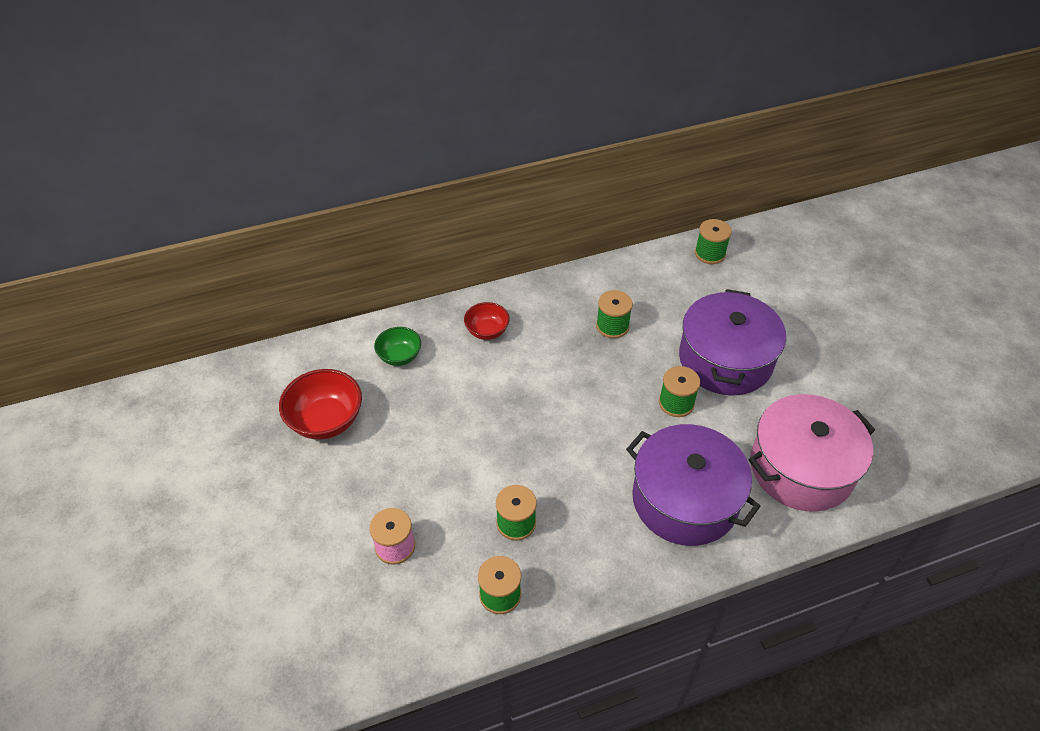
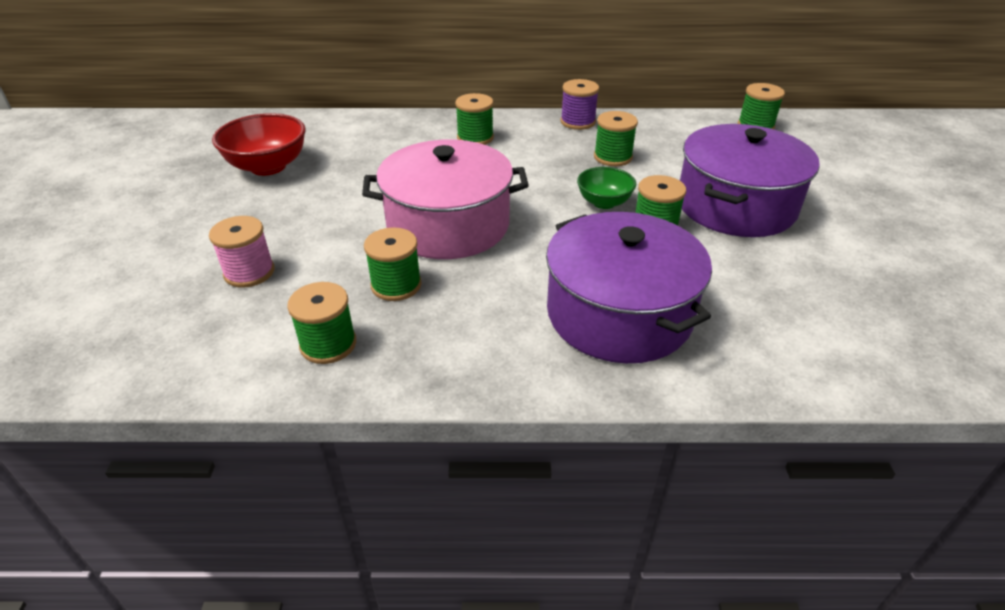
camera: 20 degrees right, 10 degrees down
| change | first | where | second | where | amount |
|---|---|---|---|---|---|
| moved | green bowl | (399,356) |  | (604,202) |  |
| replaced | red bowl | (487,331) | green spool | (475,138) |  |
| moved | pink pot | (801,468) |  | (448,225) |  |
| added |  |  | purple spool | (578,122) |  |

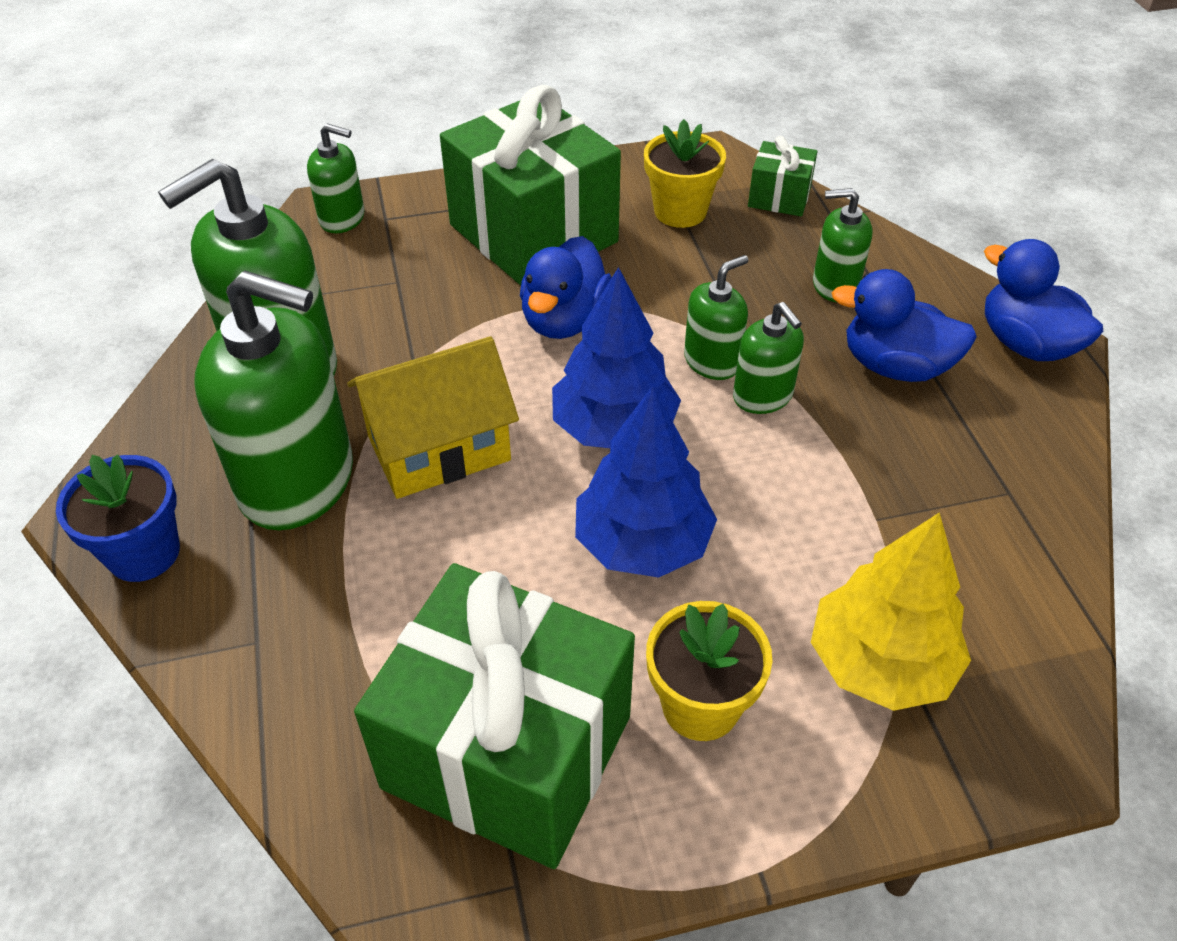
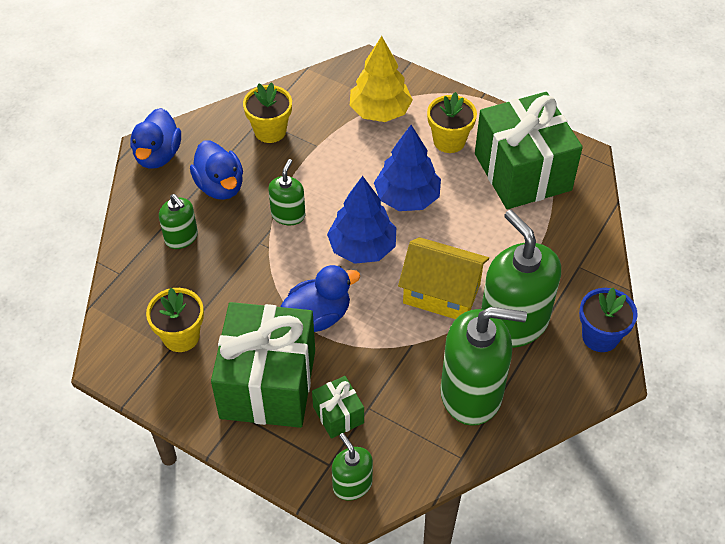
camera: 135 degrees left, 5 degrees up
| change | first | where | second | where | amount |
|---|---|---|---|---|---|
| removed | green soap dispenser | (712,361) |  |  |  |
| moved | green gift | (779,197) |  | (338,415) |  |
| added |  |  | yellow flower pot | (270,131) |  |

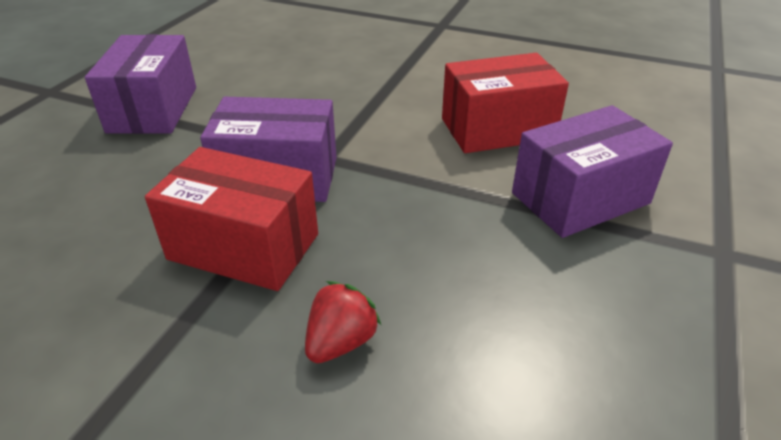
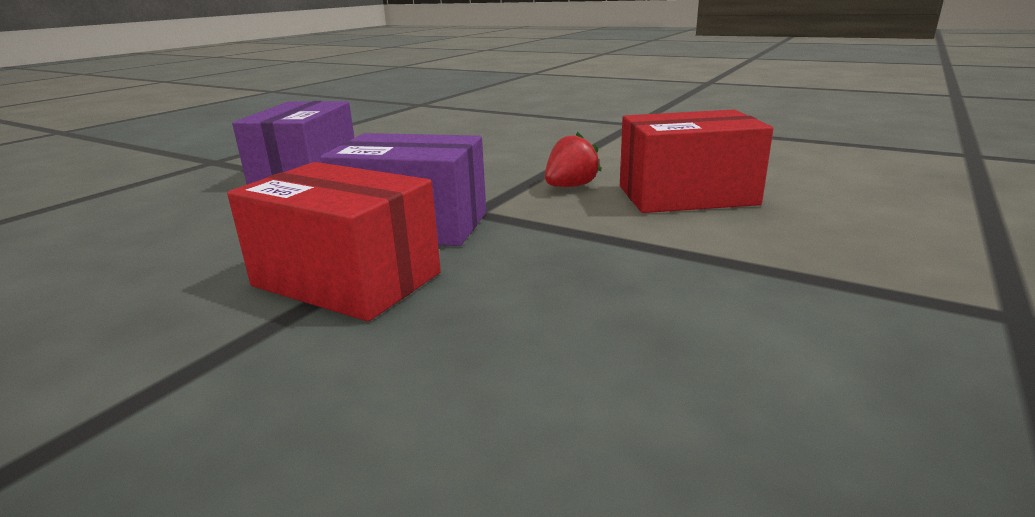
camera: 10 degrees right, 15 degrees down
| change | first | where | second | where | amount |
|---|---|---|---|---|---|
| moved | red strawberry | (341,342) |  | (570,186) |  |
| removed | purple box | (580,198) |  |  |  |

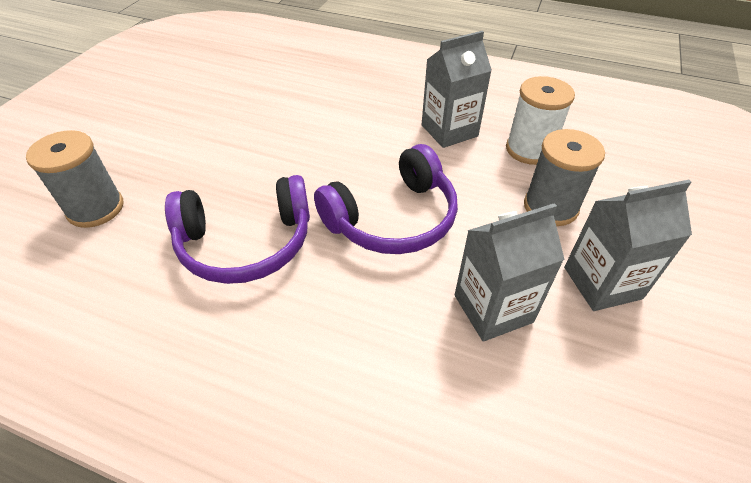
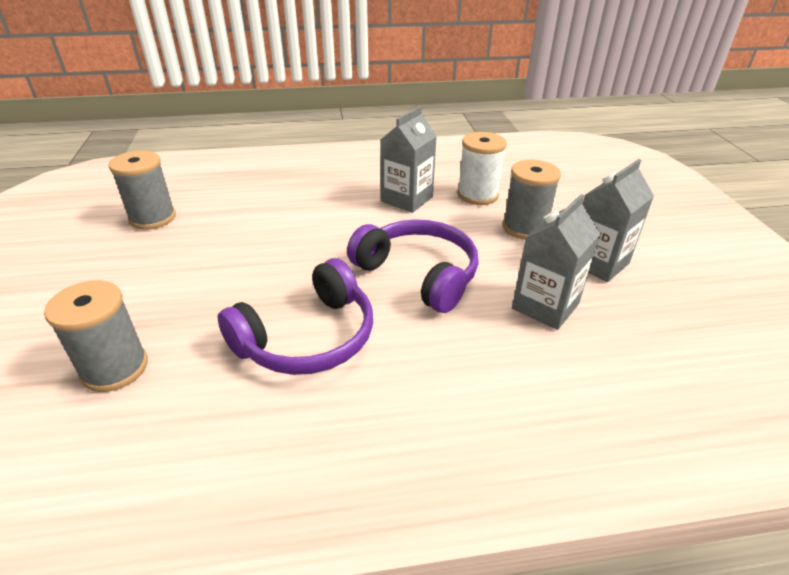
camera: 30 degrees left, 10 degrees down
| change | first | where | second | where | amount |
|---|---|---|---|---|---|
| turned | purple headphones | (393,218) |  | (418,274) | 75 degrees counterclockwise |
| added |  |  | grey spool | (152,218) |  |

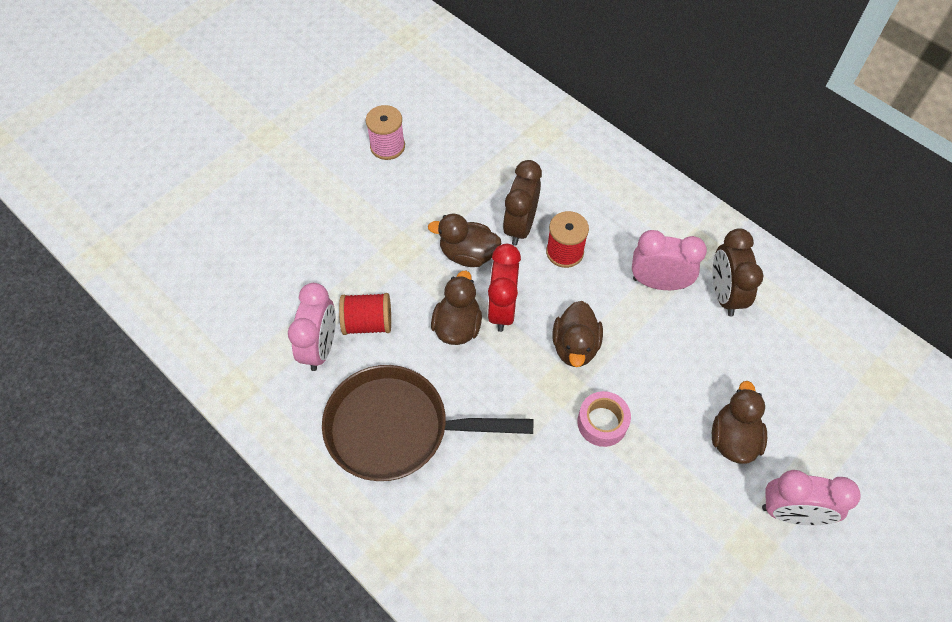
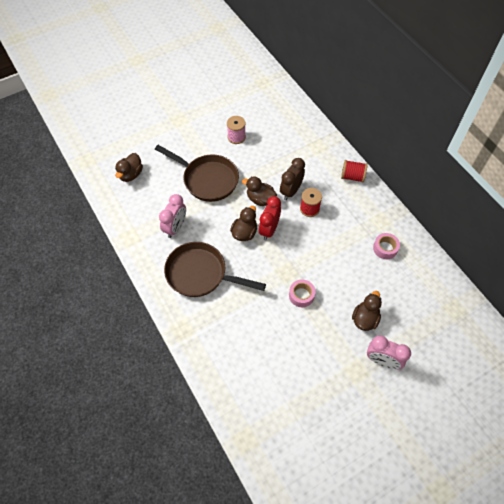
camera: 15 degrees right, 0 degrees up
| change | first | where | second | where | amount |
|---|---|---|---|---|---|
| moved | red spool | (367,323) |  | (352,177) |  |
| moved | brown duck | (575,346) |  | (131,174) |  |
| removed | pink clock | (658,283) |  |  |  |
| replaced | brown clock | (724,294) | pink tape | (385,248) |  |
| added |  |  | brown pan | (207,179) |  |

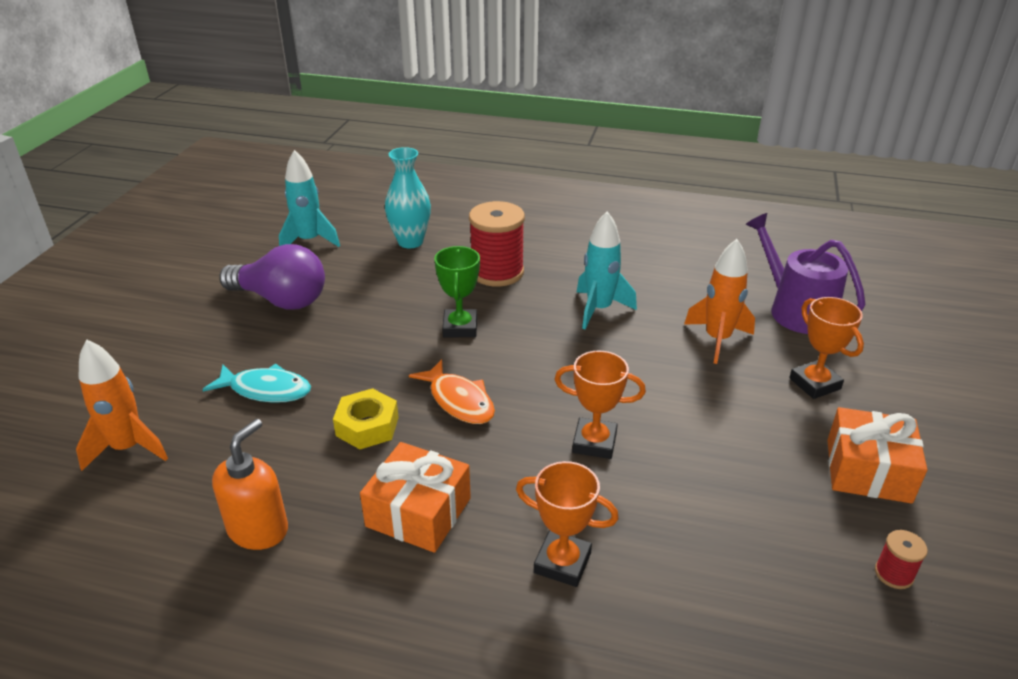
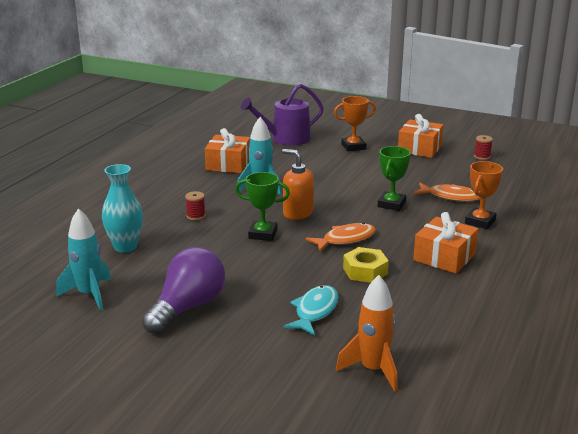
camera: 80 degrees left, 10 degrees down
| change | first | where | second | where | amount |
|---|---|---|---|---|---|
| moved | orange soap dispenser | (258,529) |  | (297,213) |  |
| resized | red spool | (497,272) |  | (196,216) | x0.45 |
| recoloured | orange trophy | (594,442) | green trophy | (391,204) |  |
| removed | orange rocket | (717,339) |  |  |  |
| added |  |  | orange gift | (228,164) |  |
| added |  |  | orange fish | (450,197) |  |

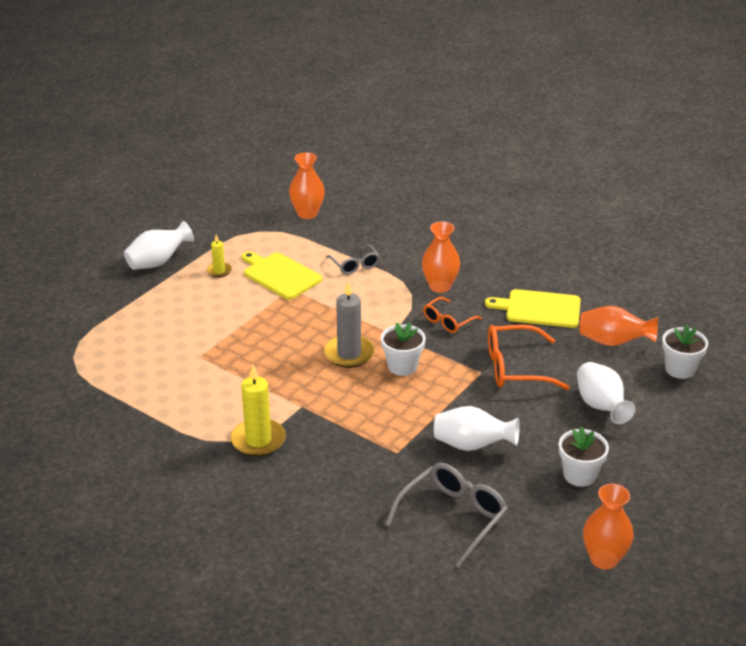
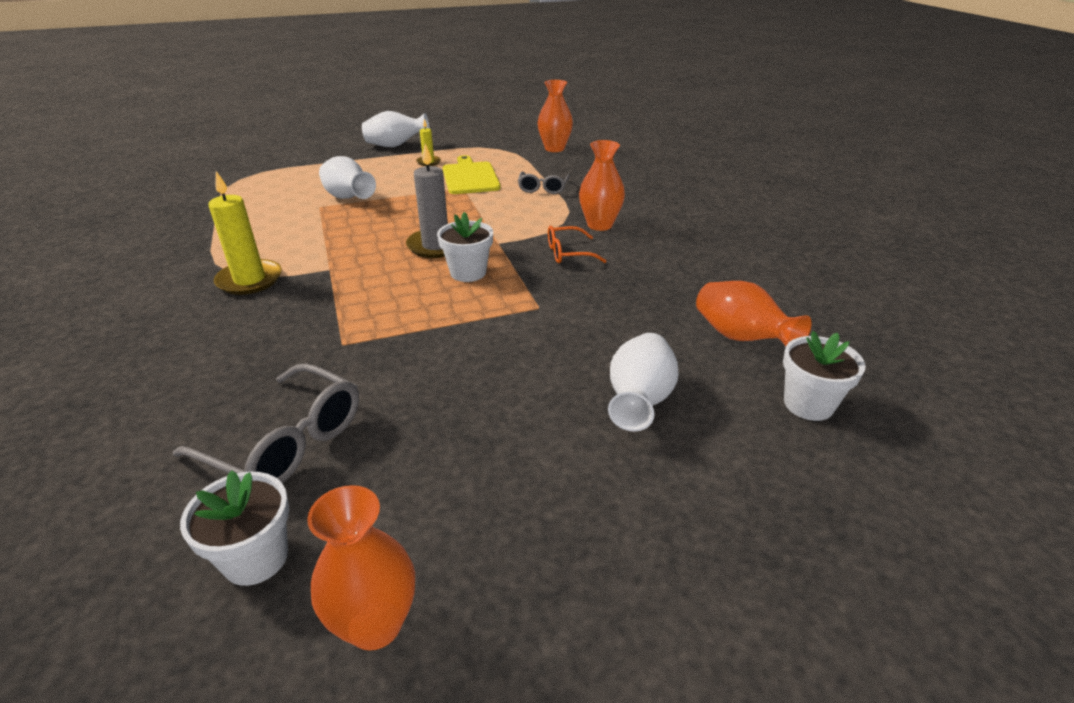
camera: 35 degrees right, 0 degrees up
| change | first | where | second | where | amount |
|---|---|---|---|---|---|
| turned | grey glasses | (453,517) |  | (286,442) | 45 degrees clockwise |
| moved | white vase | (472,445) |  | (348,198) |  |
| removed | yellow cutting board | (539,309) |  |  |  |
| removed | orange glasses | (515,368) |  |  |  |
| moved | white flower pot | (579,475) |  | (256,558) |  |

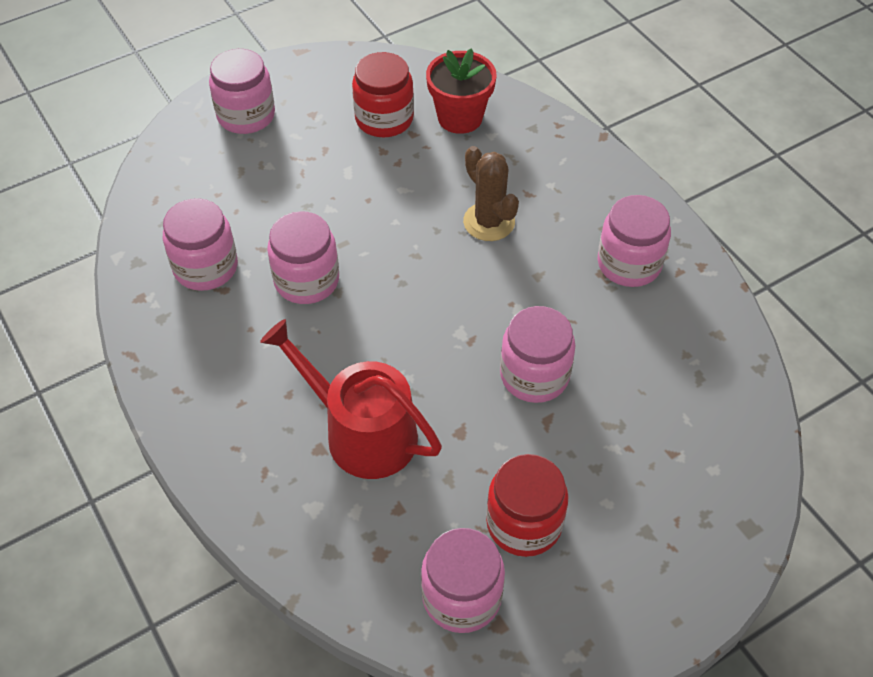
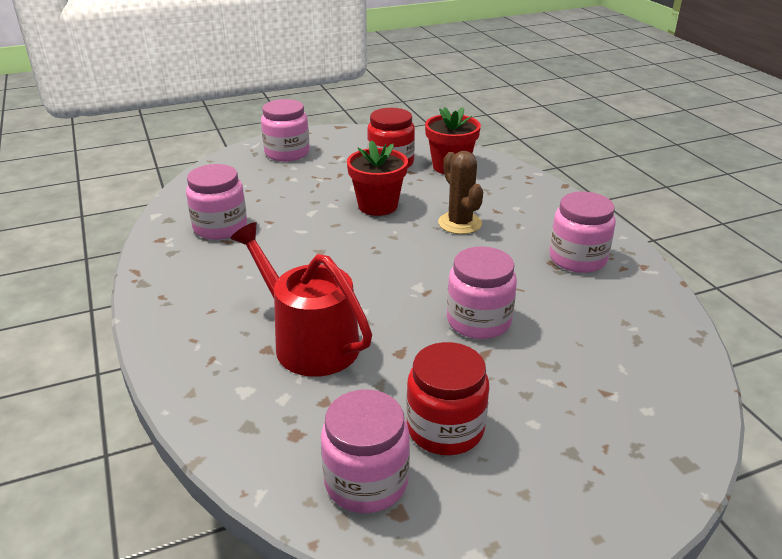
camera: 10 degrees right, 20 degrees down
| change | first | where | second | where | amount |
|---|---|---|---|---|---|
| removed | pink jar | (306,280) |  |  |  |
| added |  |  | red flower pot | (377,206) |  |

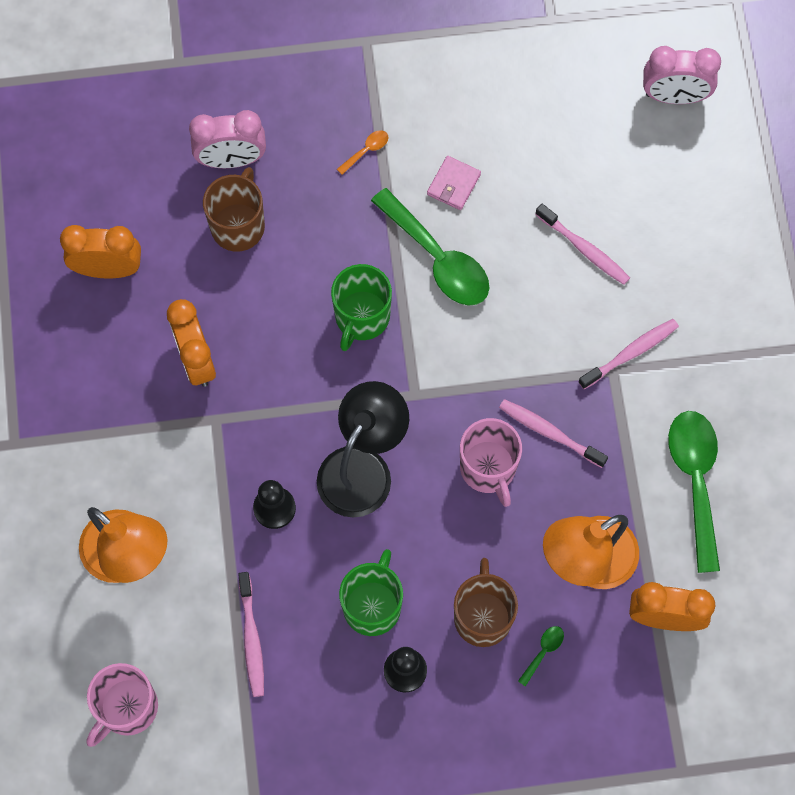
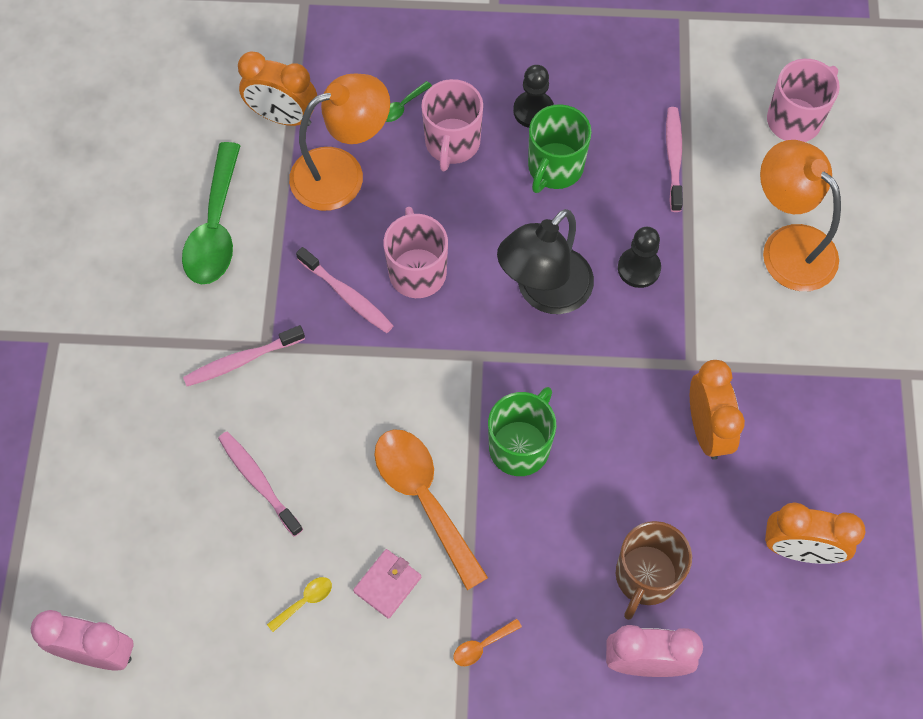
camera: 170 degrees left, 5 degrees down
| change | first | where | second | where | amount |
|---|---|---|---|---|---|
| recoloured | green spoon | (438,258) | orange spoon | (424,498) |  |
| recoloured | brown mug | (482,616) | pink mug | (452,143) |  |
| added |  |  | yellow spoon | (305,601) |  |

